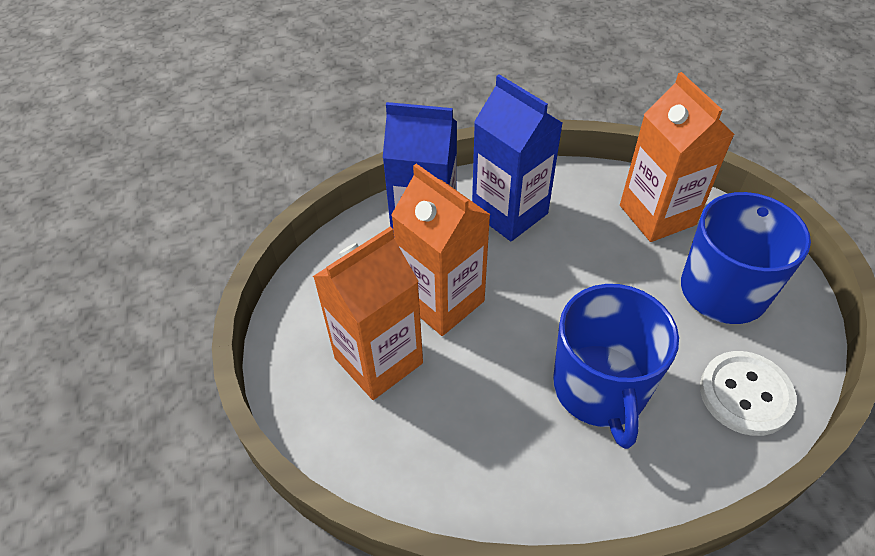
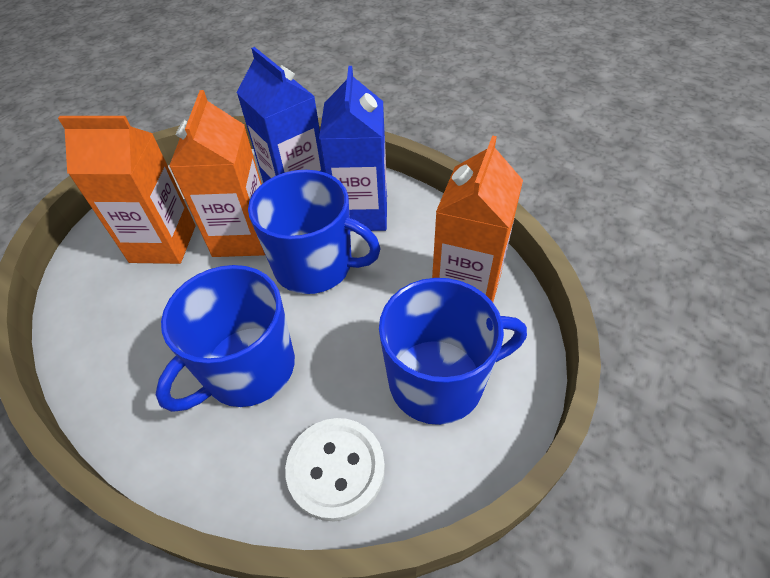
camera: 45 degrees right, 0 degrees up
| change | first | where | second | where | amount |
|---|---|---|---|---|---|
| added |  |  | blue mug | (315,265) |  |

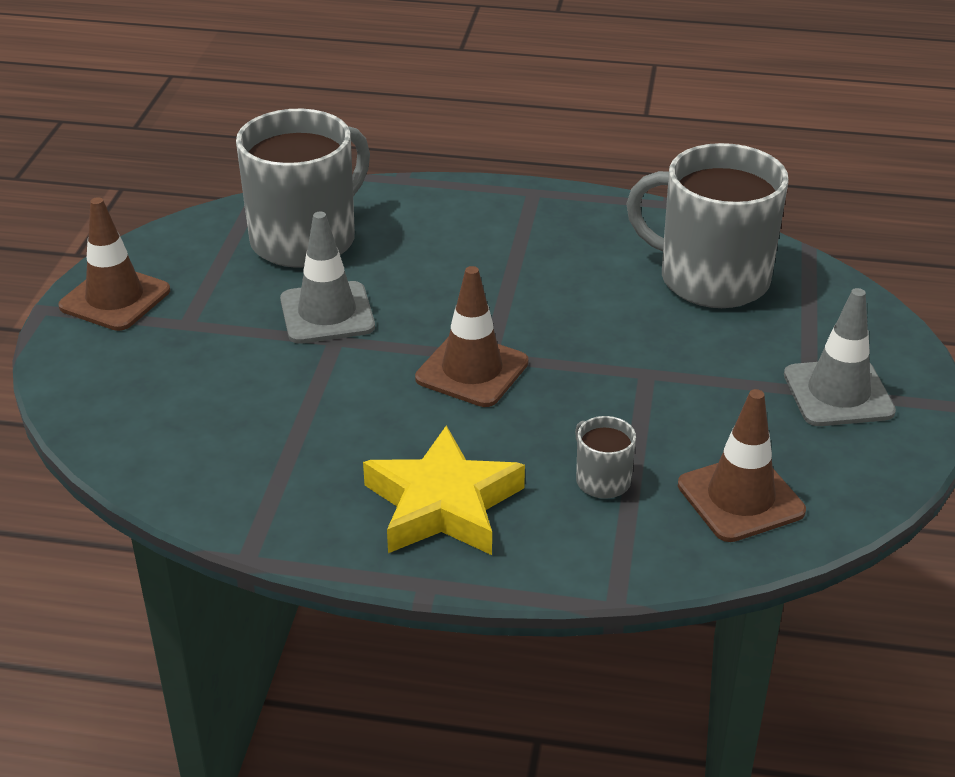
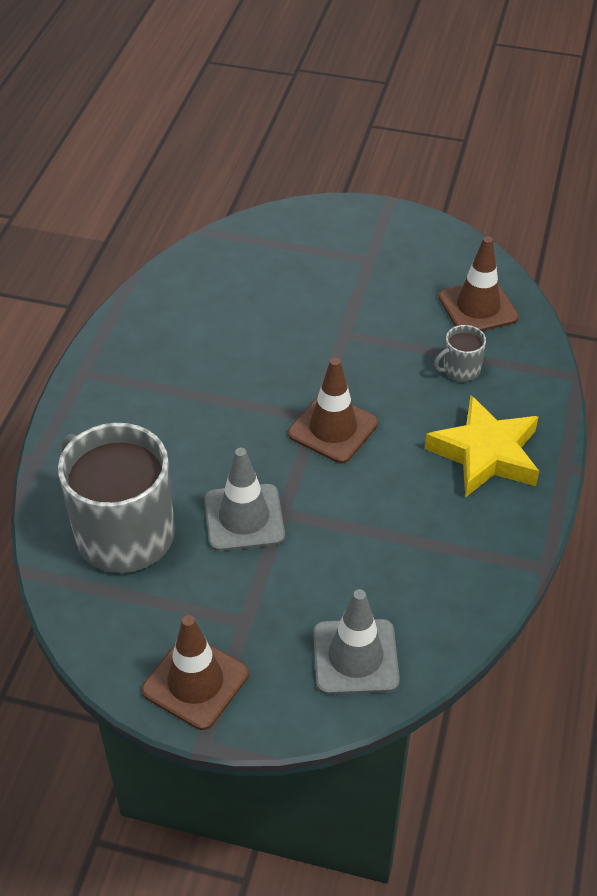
camera: 85 degrees left, 10 degrees up
| change | first | where | second | where | amount |
|---|---|---|---|---|---|
| removed | grey mug | (710,278) |  |  |  |
| moved | grey traffic cone | (838,393) |  | (355,657) |  |

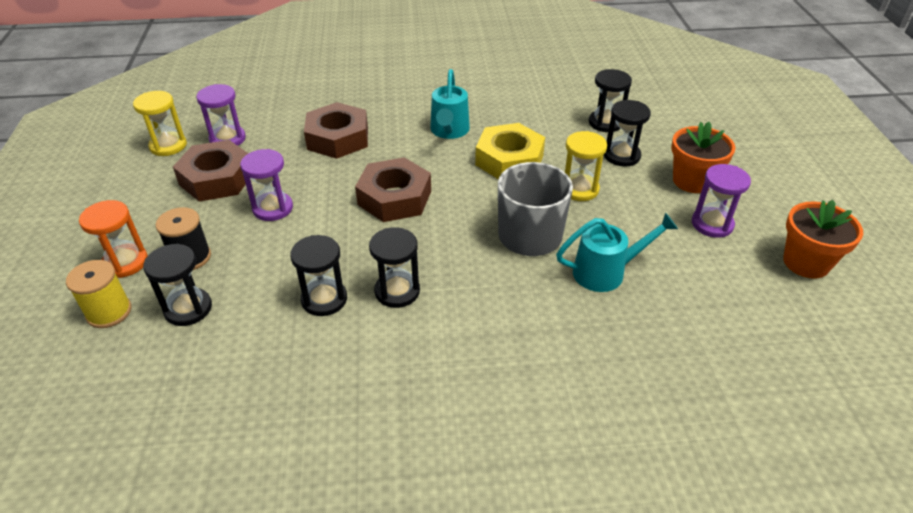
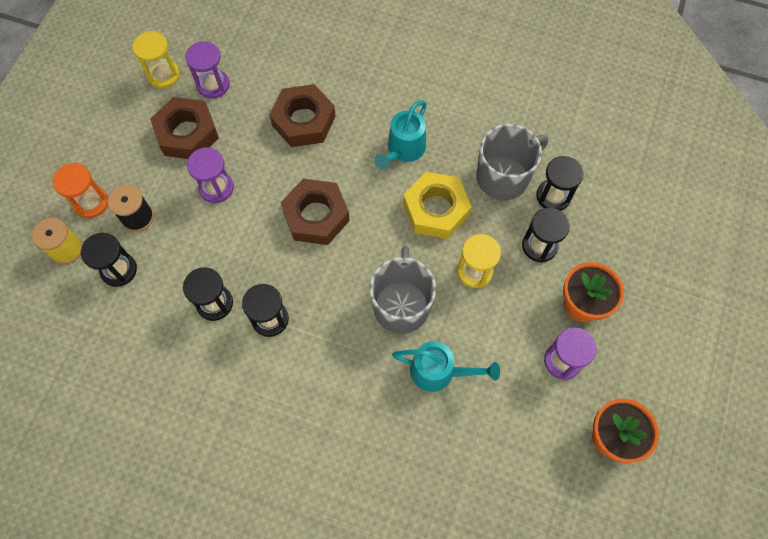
camera: 25 degrees right, 25 degrees up
| change | first | where | second | where | amount |
|---|---|---|---|---|---|
| added |  |  | grey mug | (503,177) |  |

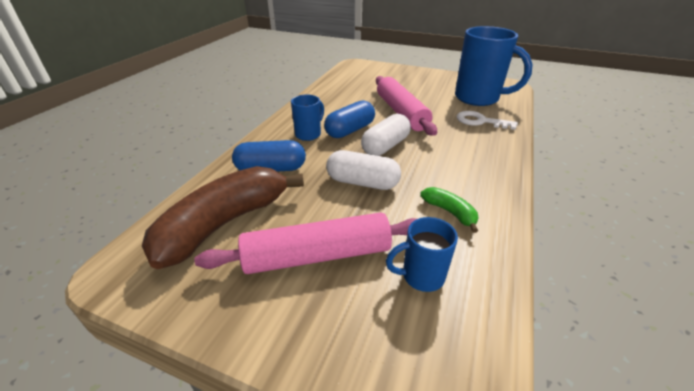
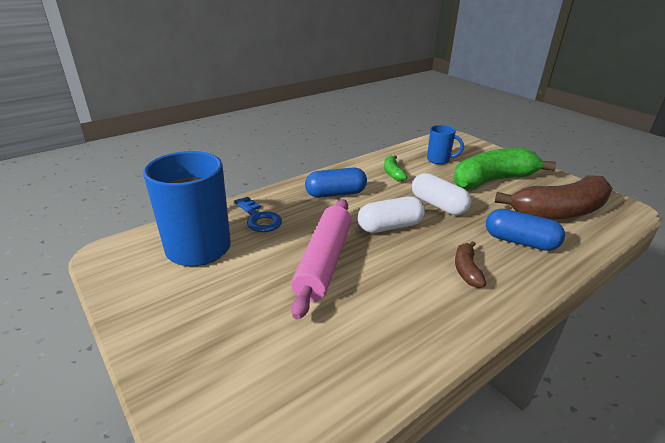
camera: 150 degrees left, 5 degrees down
| change | first | where | second | where | amount |
|---|---|---|---|---|---|
| replaced | pink rolling pin | (317,255) | green banana | (493,180) |  |
| replaced | blue mug | (309,134) | brown banana | (466,270) |  |
| moved | blue capsule | (350,130) |  | (335,194) |  |
| recoloured | white key | (480,121) | blue key | (259,218) |  |

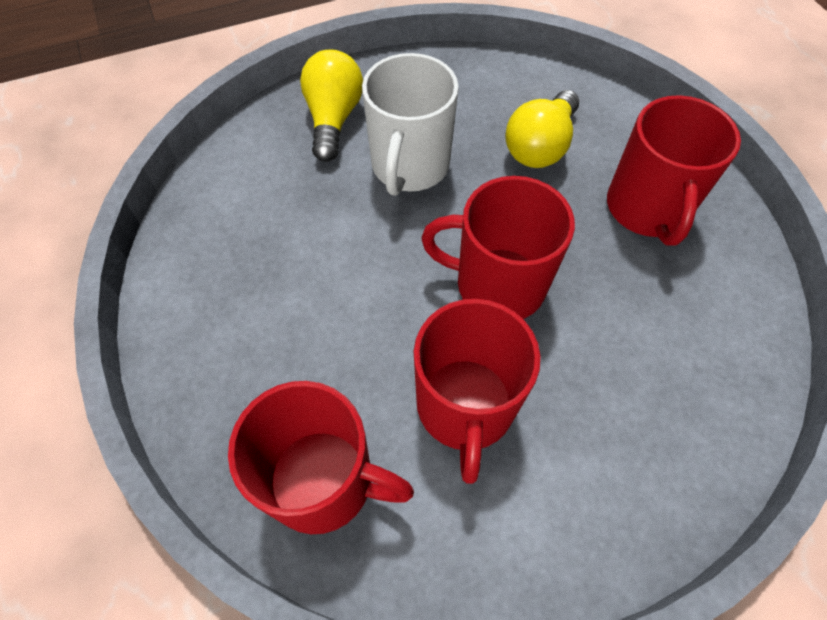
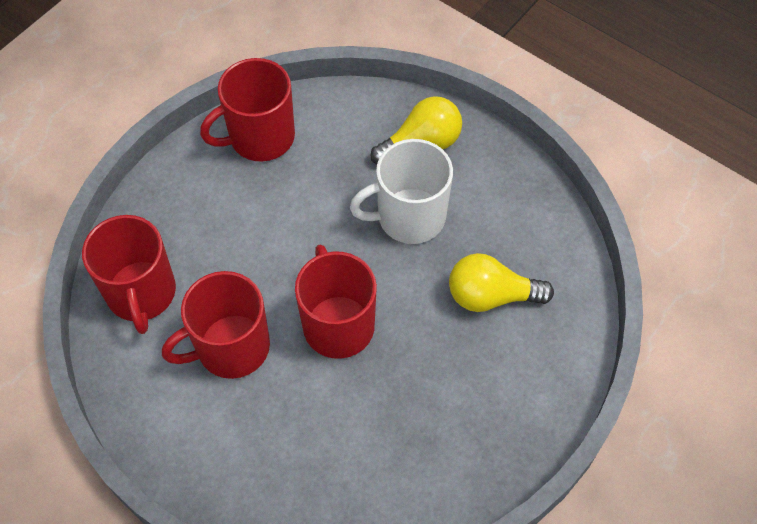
camera: 60 degrees right, 0 degrees up
| change | first | where | second | where | amount |
|---|---|---|---|---|---|
| moved | red mug | (647,209) |  | (260,137) |  |

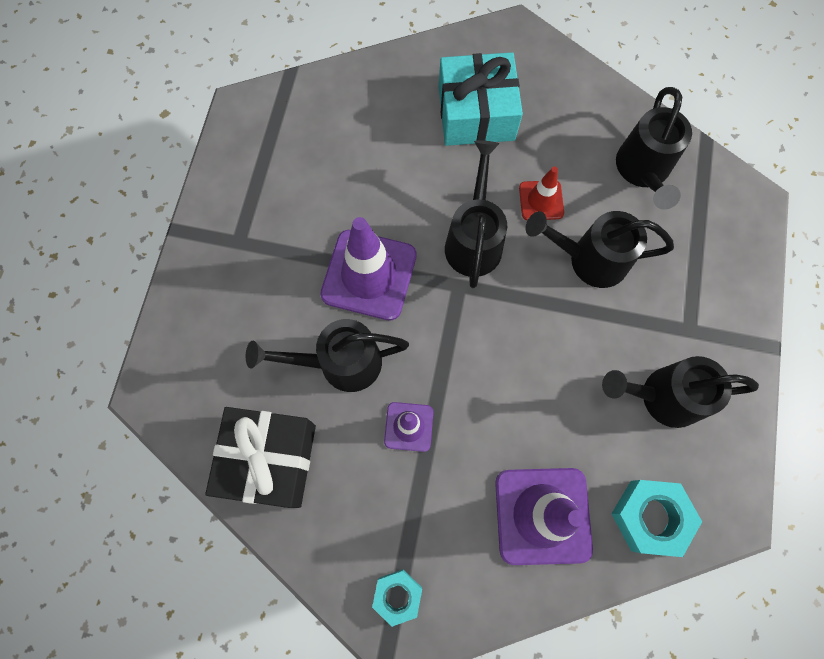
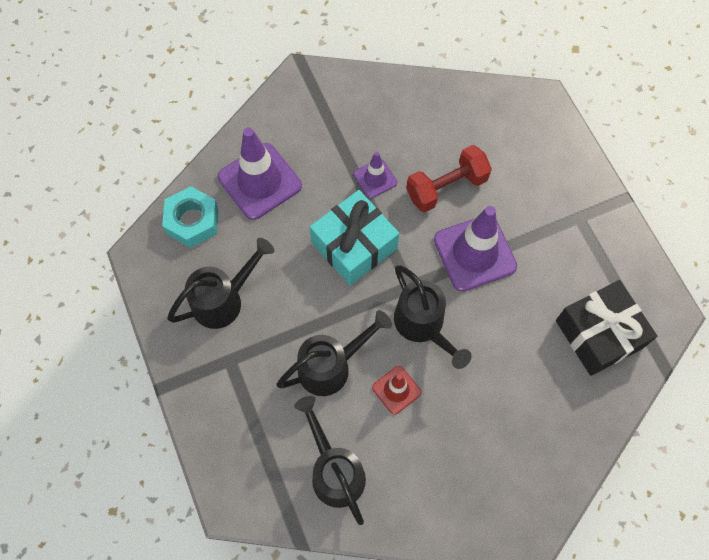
camera: 145 degrees right, 5 degrees down
| change | first | where | second | where | amount |
|---|---|---|---|---|---|
| moved | black gift | (269,460) |  | (599,334) |  |
| replaced | black watering can | (340,363) | red dumbbell | (446,187) |  |
| removed | turquoise nut | (397,595) |  |  |  |
| moved | turquoise gift | (476,113) |  | (354,245) |  |

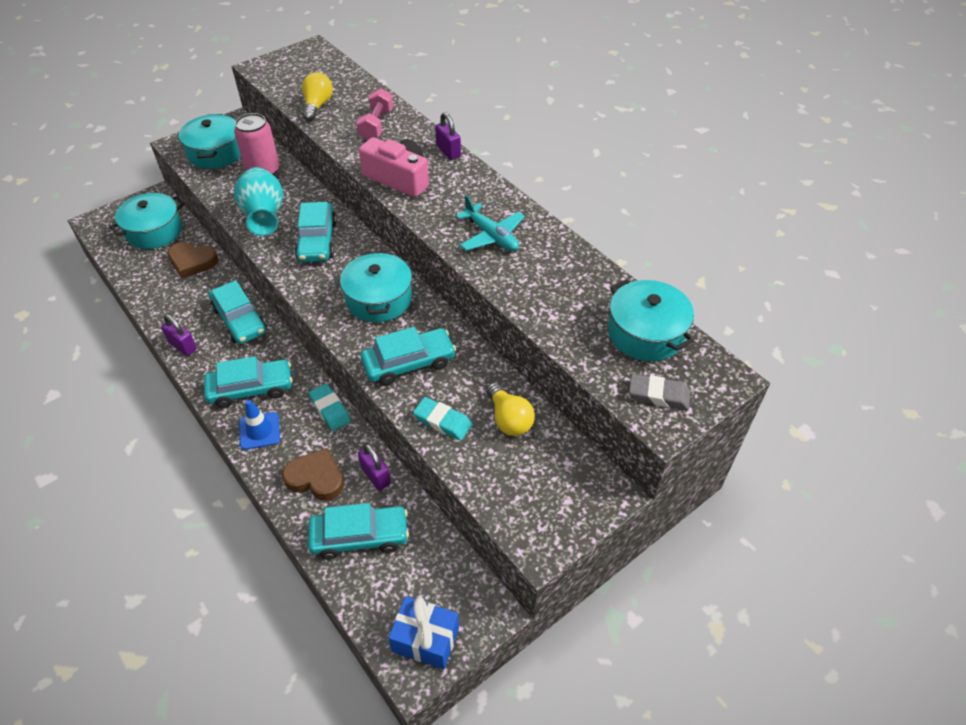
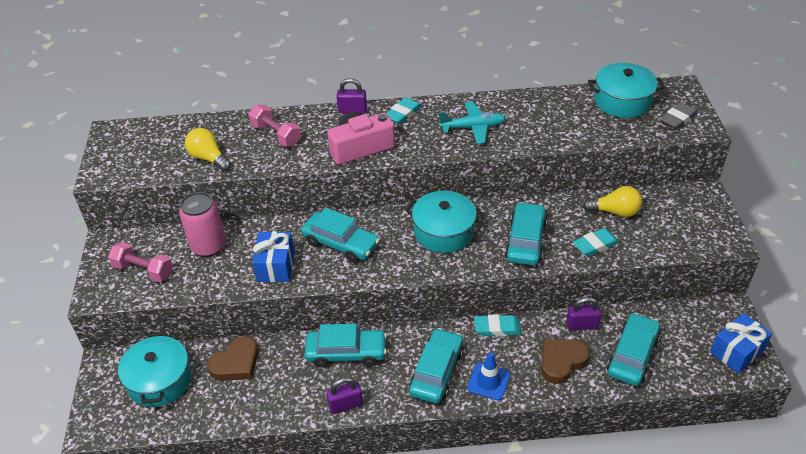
camera: 55 degrees left, 5 degrees down
| change | first | where | second | where | amount |
|---|---|---|---|---|---|
| replaced | turquoise pot | (216,153) | pink dumbbell | (143,270) |  |
| replaced | turquoise vase | (264,216) | blue gift | (275,266) |  |
| added |  |  | turquoise eraser | (403,114) |  |

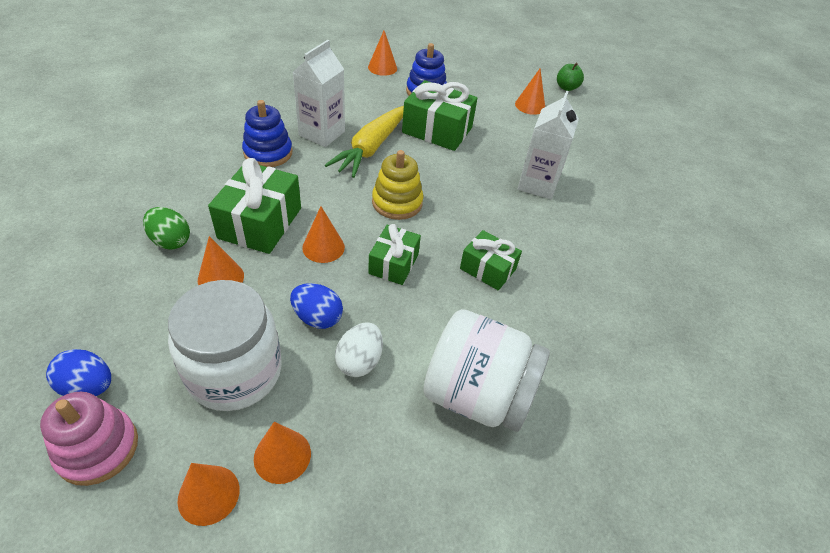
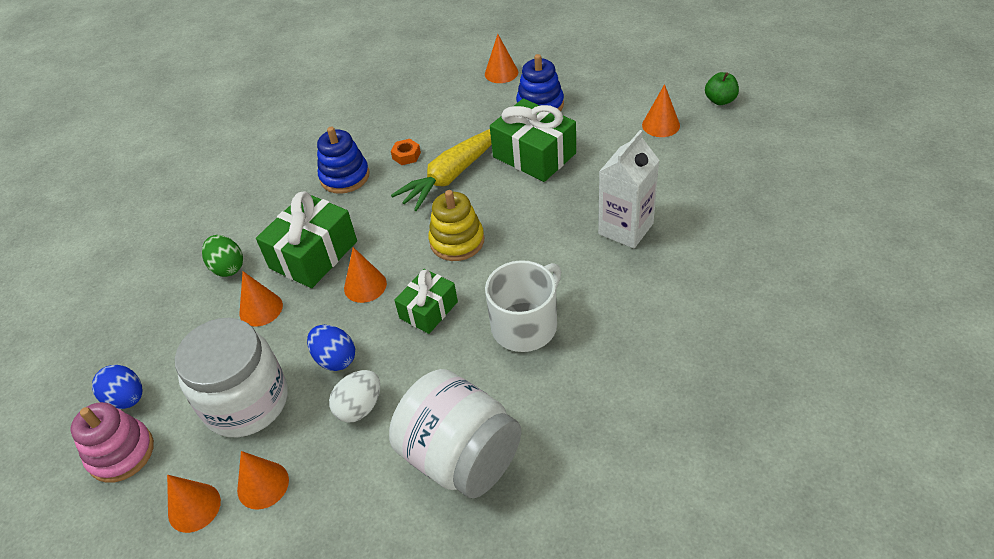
camera: 25 degrees right, 0 degrees up
| change | first | where | second | where | amount |
|---|---|---|---|---|---|
| replaced | white carton | (322,133) | orange nut | (406,155) |  |
| replaced | green gift | (487,269) | white mug | (525,325) |  |

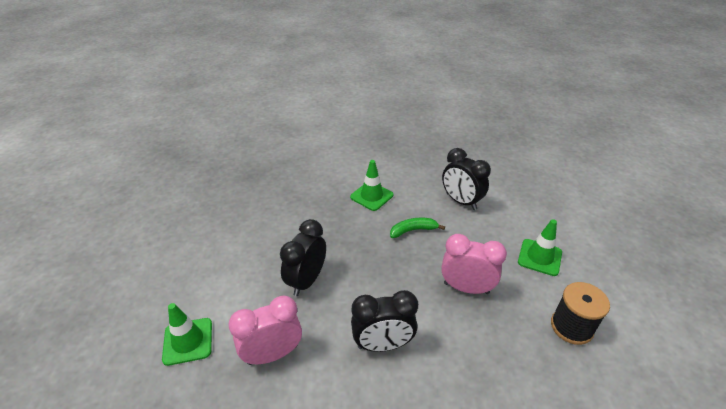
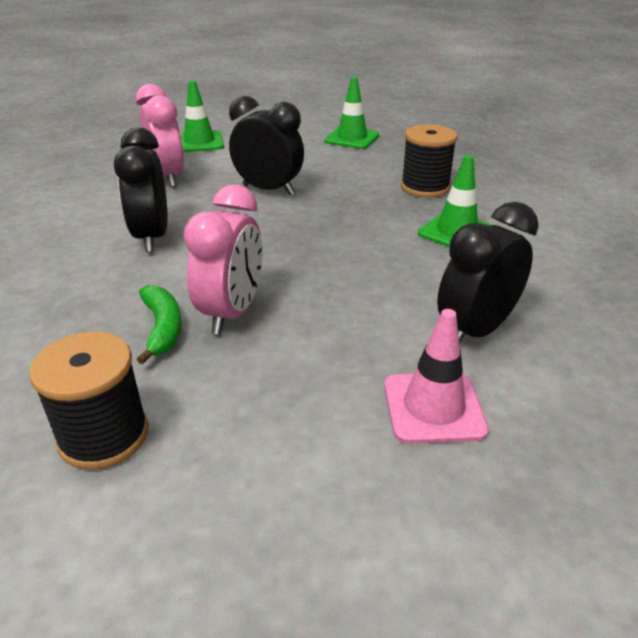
camera: 90 degrees right, 5 degrees down
| change | first | where | second | where | amount |
|---|---|---|---|---|---|
| moved | green banana | (413,230) |  | (162,328) |  |
| moved | green traffic cone | (539,257) |  | (352,138) |  |
| added |  |  | pink traffic cone | (433,407) |  |
| added |  |  | black spool | (425,187) |  |

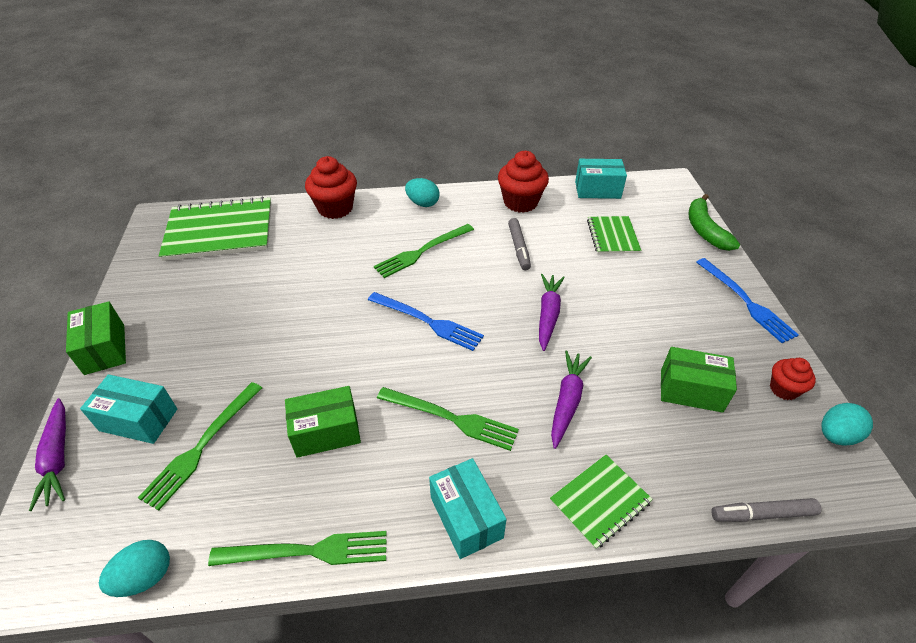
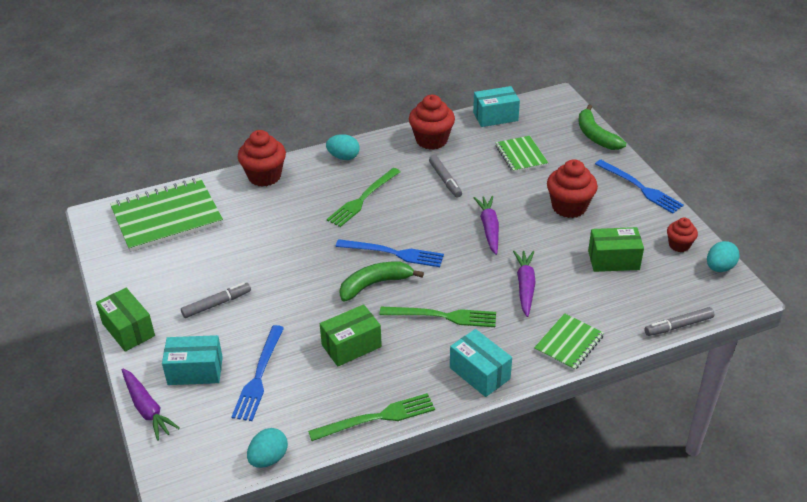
camera: 15 degrees left, 5 degrees down
| change | first | where | second | where | amount |
|---|---|---|---|---|---|
| recoloured | green fork | (202,445) | blue fork | (259,375) |  |
| added |  |  | grey marker | (216,304) |  |
| added |  |  | green banana | (375,284) |  |
| added |  |  | red cupcake | (569,207) |  |

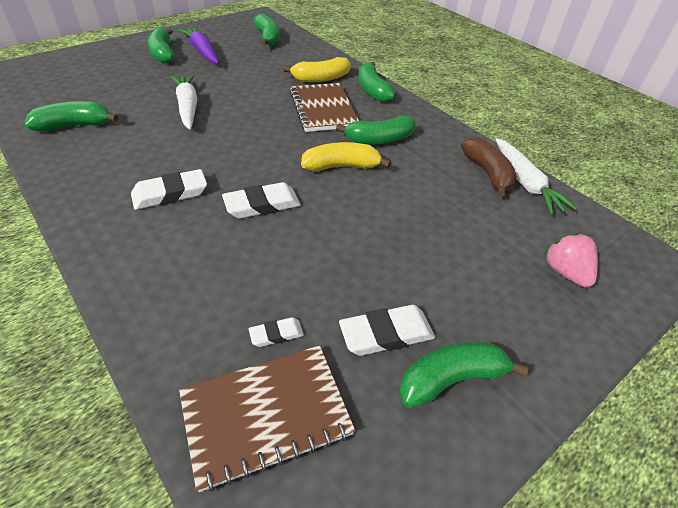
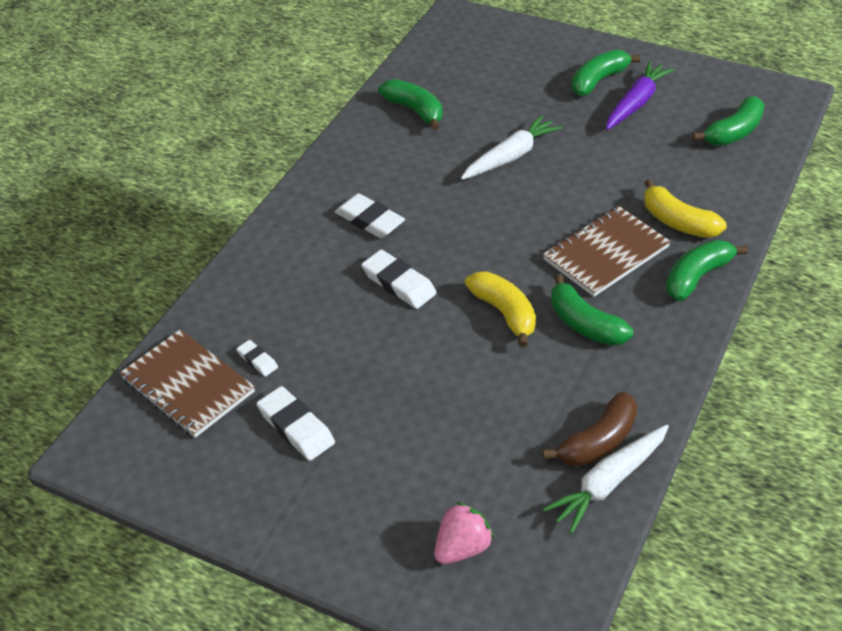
camera: 70 degrees right, 0 degrees up
| change | first | where | second | where | amount |
|---|---|---|---|---|---|
| removed | green banana | (451,379) |  |  |  |

